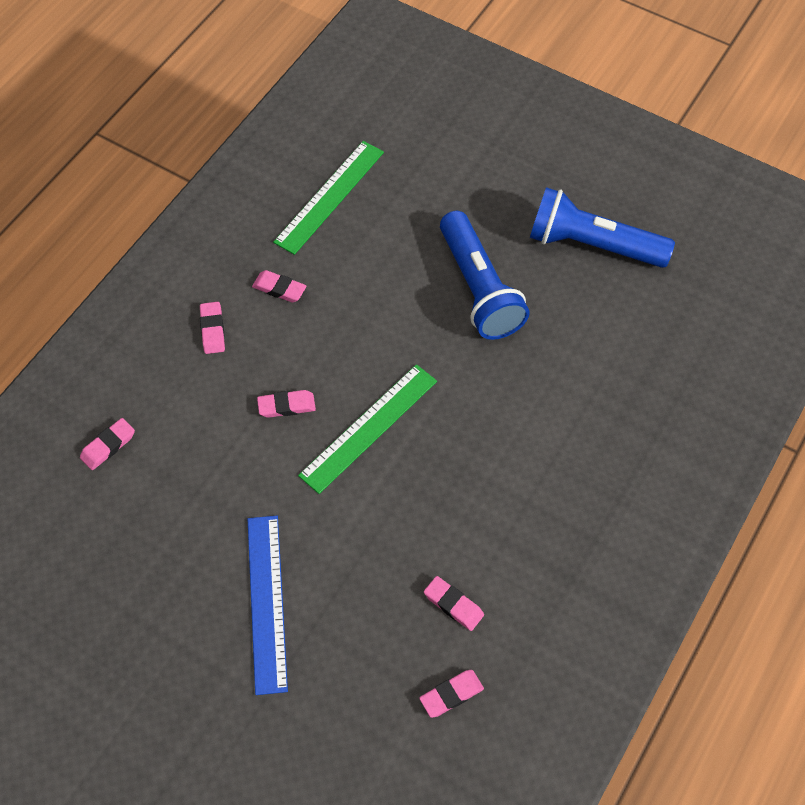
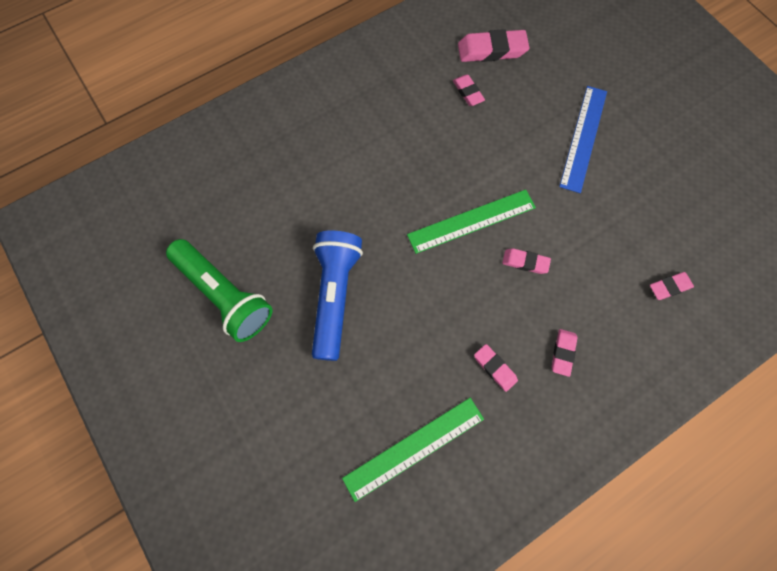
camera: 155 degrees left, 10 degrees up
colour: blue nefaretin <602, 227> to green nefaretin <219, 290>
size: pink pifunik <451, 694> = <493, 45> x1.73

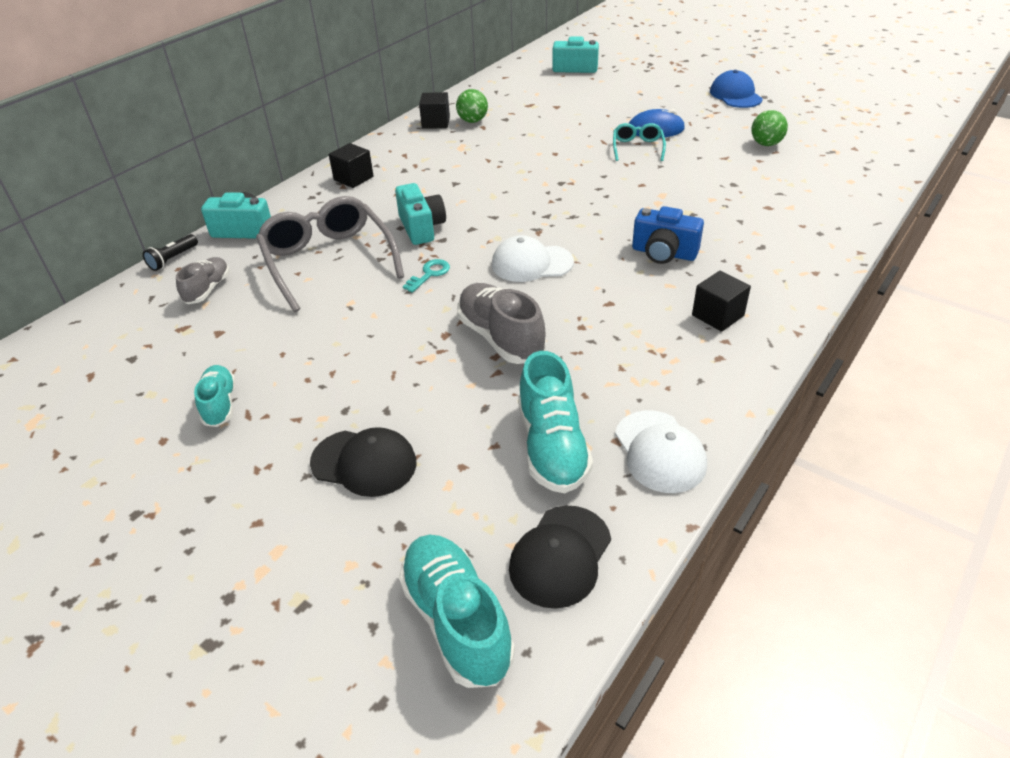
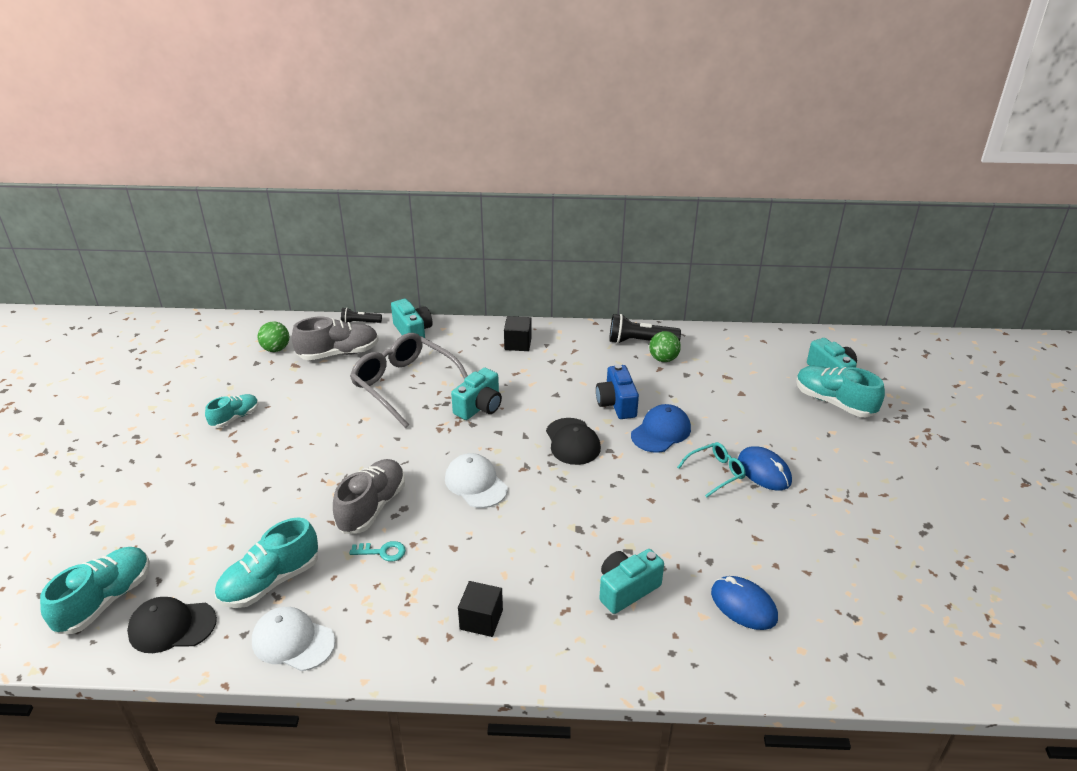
camera: 55 degrees right, 5 degrees down
appeared: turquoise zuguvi <631, 581>; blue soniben <744, 603>; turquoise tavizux <840, 391>
relocated: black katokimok <363, 462> to <573, 441>; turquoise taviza <426, 276> to <377, 551>; blue zuguvi <668, 235> to <617, 391>; blue katokimok <736, 89> to <661, 428>; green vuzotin <769, 128> to <273, 336>
exchanged: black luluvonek <434, 110> to black nefaretin <645, 329>
spun: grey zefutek <330, 254> = <409, 380> 75 degrees counterclockwise; white katokimok <661, 451> = <293, 639> 75 degrees clockwise
size: grey tavizux <203, 280> = <335, 338> x1.64

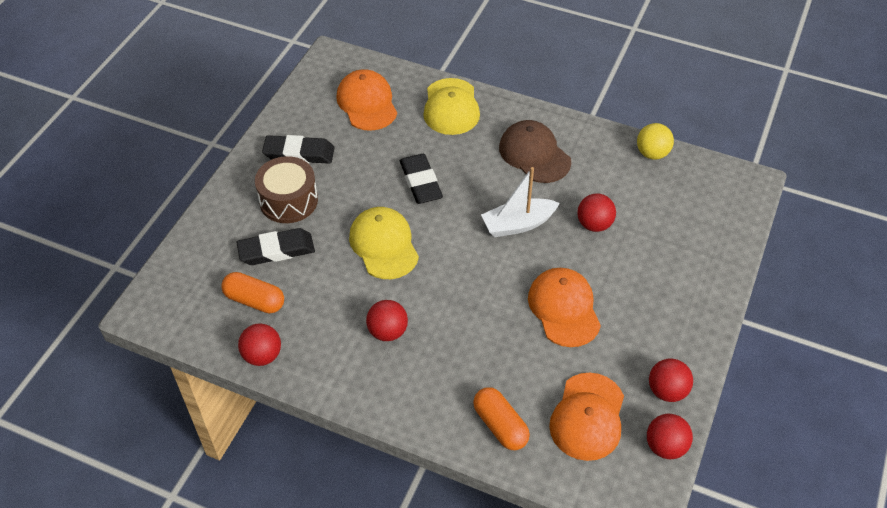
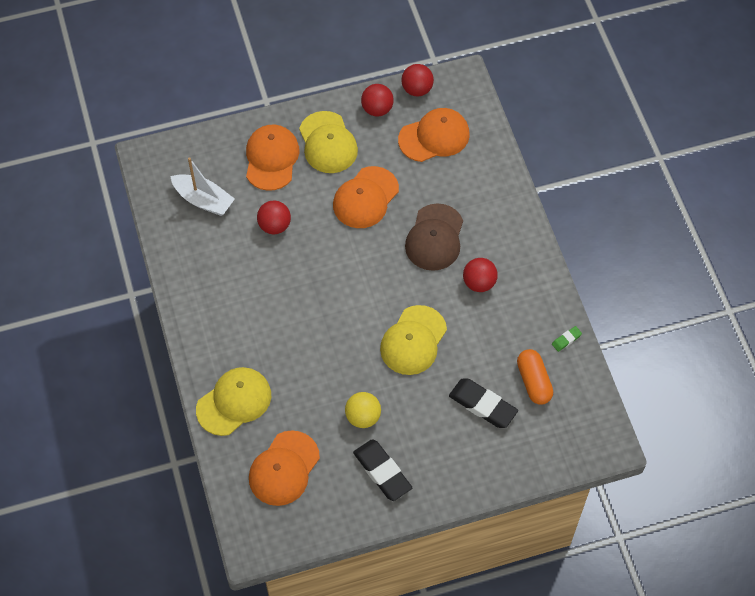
camera: 130 degrees left, 10 degrees up
missing: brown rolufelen <286, 189>; black pifunik <421, 179>; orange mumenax <501, 418>
appeared: orange katokimok <273, 157>; yellow katokimok <328, 142>
relocated: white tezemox <520, 202> to <202, 186>; brown katokimok <535, 151> to <434, 237>; yellow vuzotin <655, 141> to <363, 410>
exchanged: red vuzotin <259, 344> to green pifunik <567, 339>

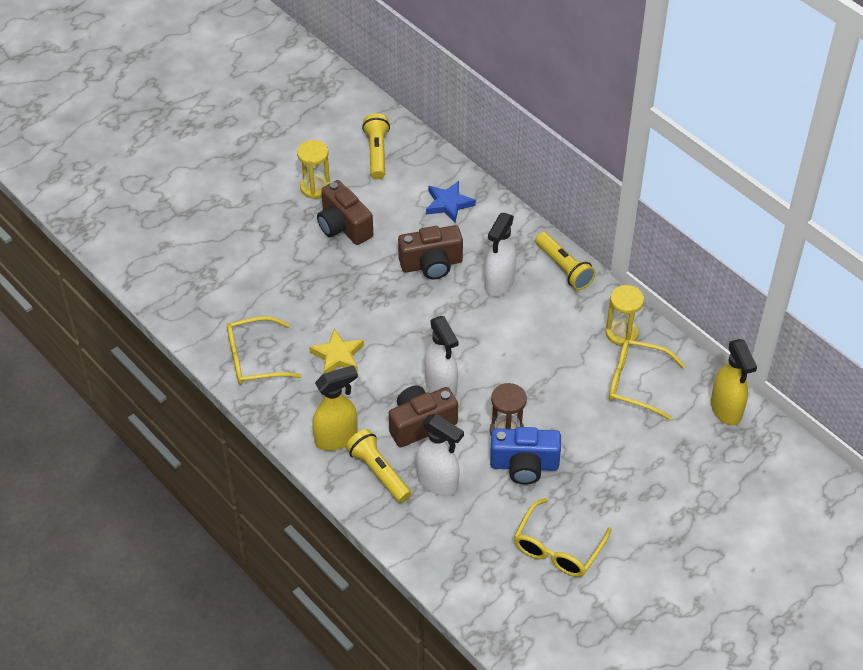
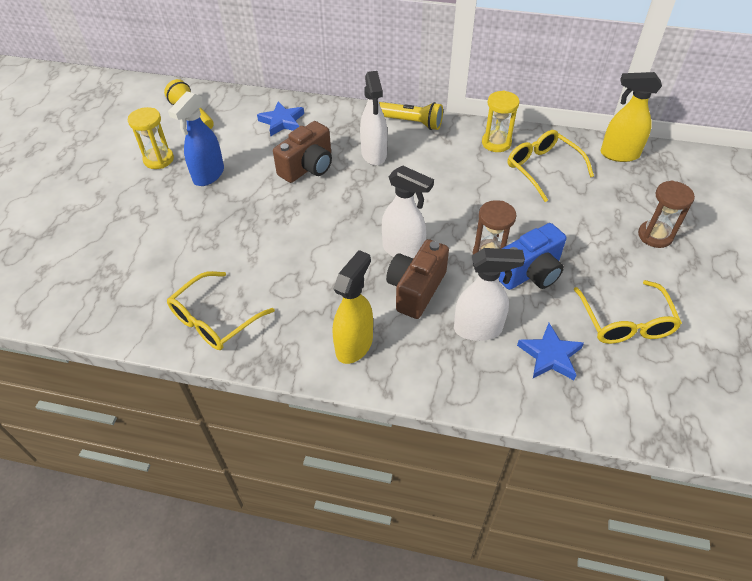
camera: 35 degrees left, 0 degrees up
missing: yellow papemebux <336, 351>; yellow nefaretin <378, 466>
appeared: blue papemebux <550, 351>; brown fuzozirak <666, 214>
exchanged: brown zuguvi <345, 212> to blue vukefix <196, 138>
spun: yellow zefutek <647, 379> = <551, 166> 75 degrees clockwise; yellow vukefix <734, 382> = <631, 117> 150 degrees clockwise

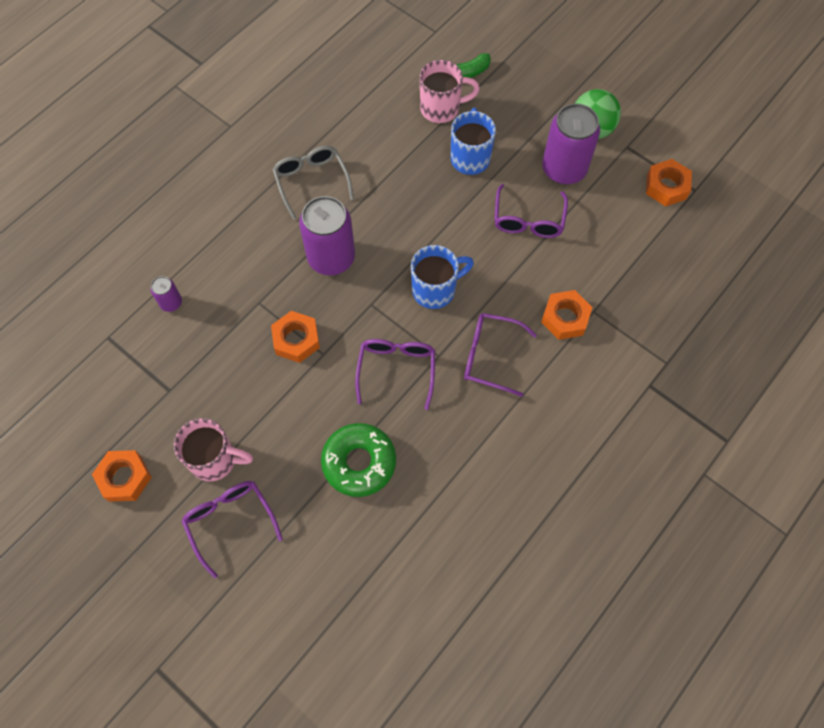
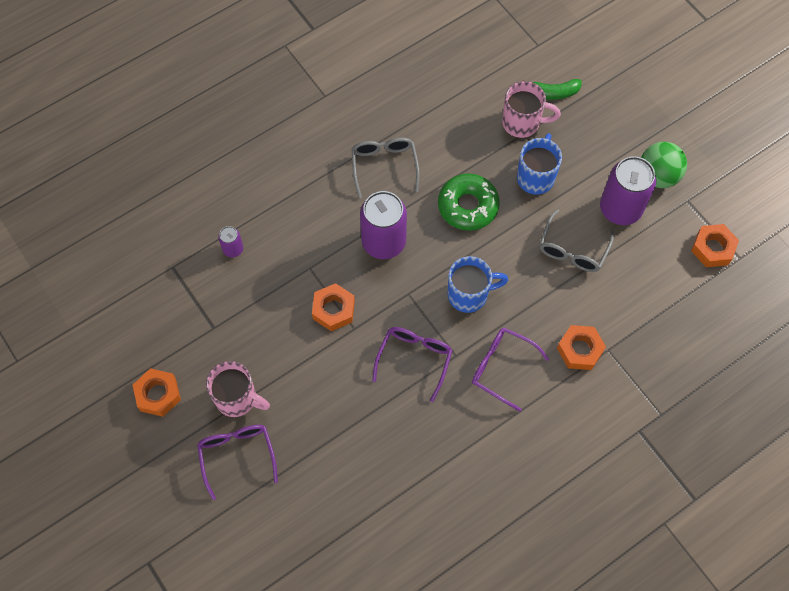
camera: 15 degrees right, 0 degrees up
relocated: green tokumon <358, 460> to <469, 202>
colour: purple zefutek <531, 211> to grey zefutek <576, 240>

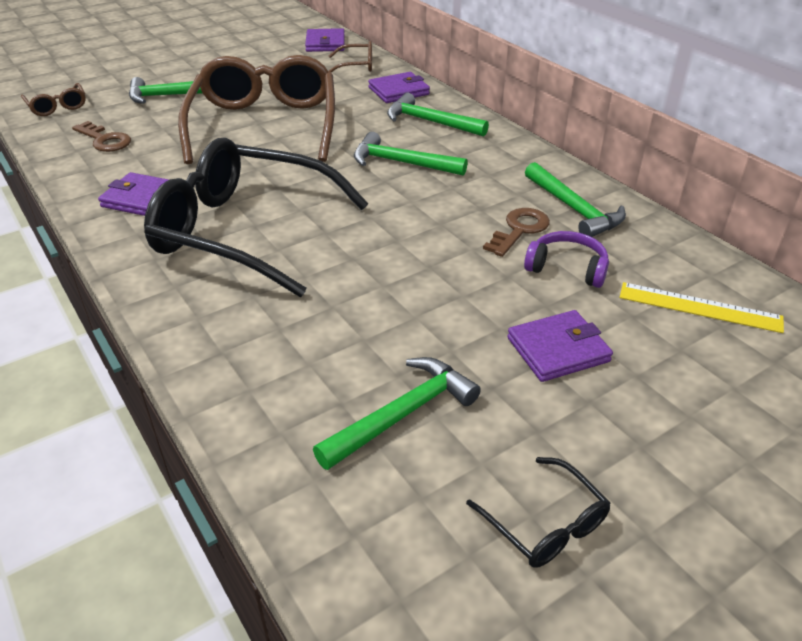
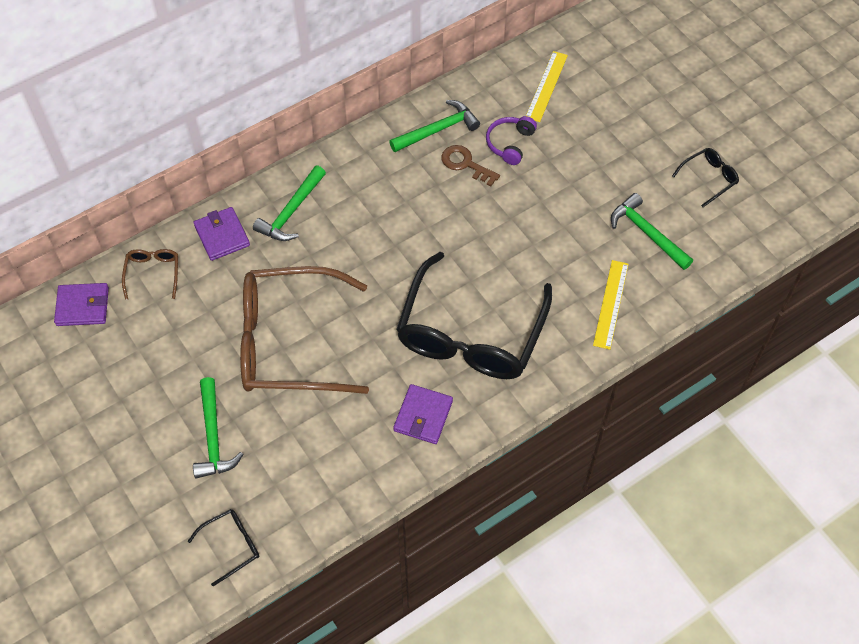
camera: 90 degrees left, 20 degrees up
missing: brown taviza <101, 136>; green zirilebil <411, 154>; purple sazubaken <560, 346>
appeared: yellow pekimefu <611, 305>
colour: brown zefutek <53, 99> to black zefutek <223, 547>

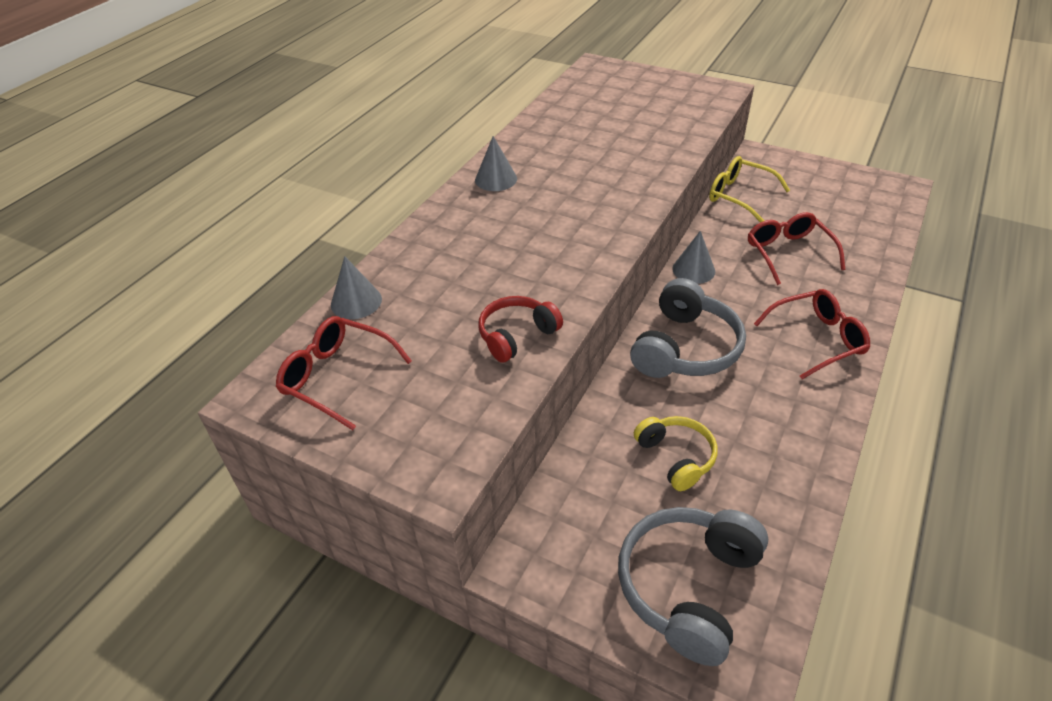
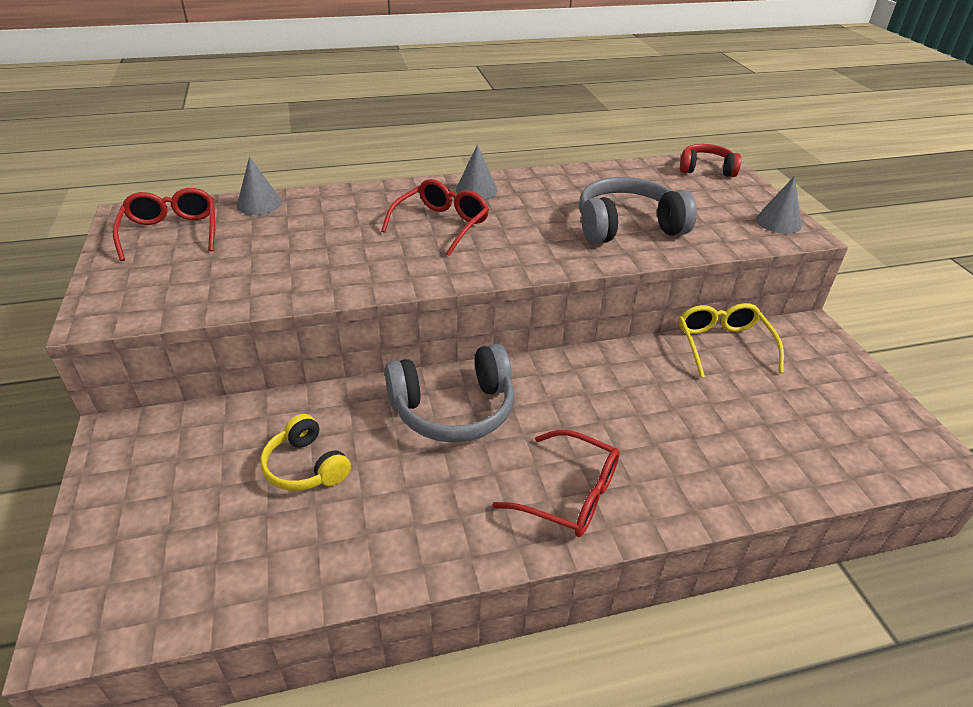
camera: 45 degrees right, 5 degrees down
relocated: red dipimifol <521, 329> to <710, 160>; grey dipimifol <693, 586> to <638, 210>; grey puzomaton <693, 257> to <779, 205>; red zefutek <796, 248> to <435, 217>
spun: yellow dipimifol <675, 453> = <305, 452> 120 degrees clockwise

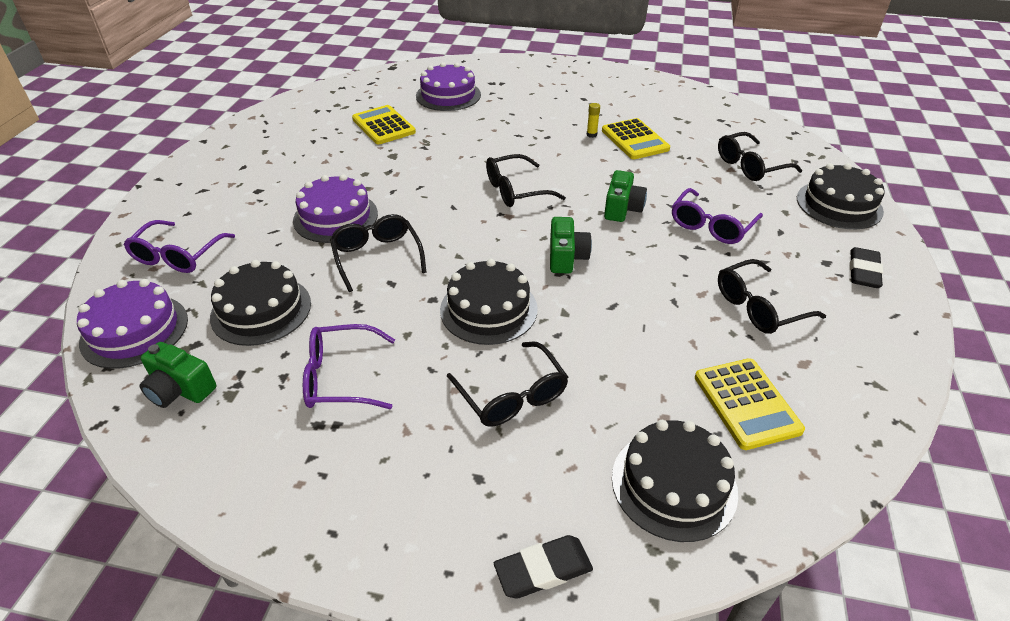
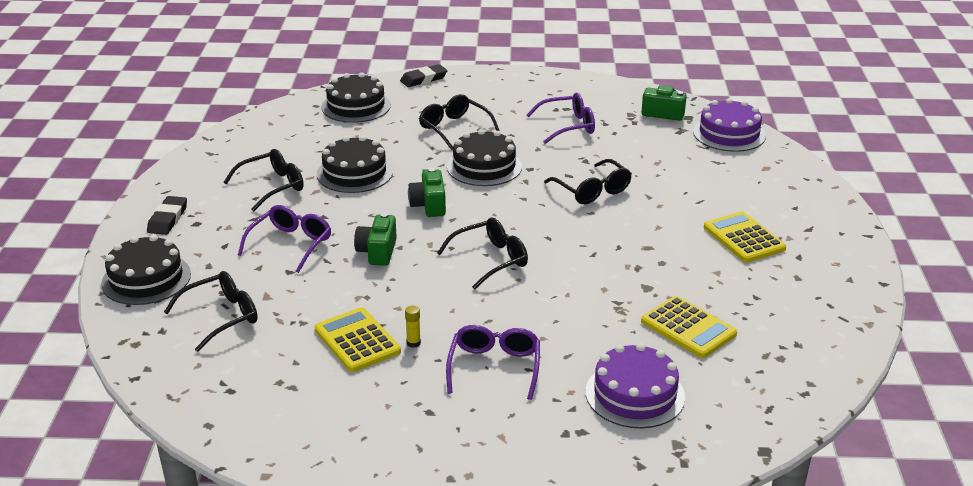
camera: 170 degrees right, 10 degrees down
missing: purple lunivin <335, 208>
relocated: purple zefutek <179, 246> to <493, 362>; black lunivin <260, 303> to <355, 164>; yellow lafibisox <750, 404> to <745, 237>

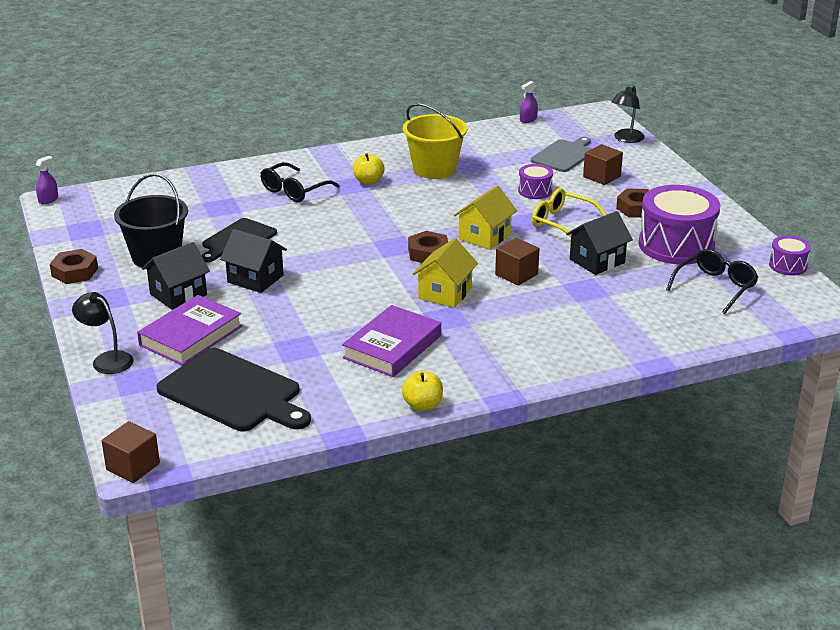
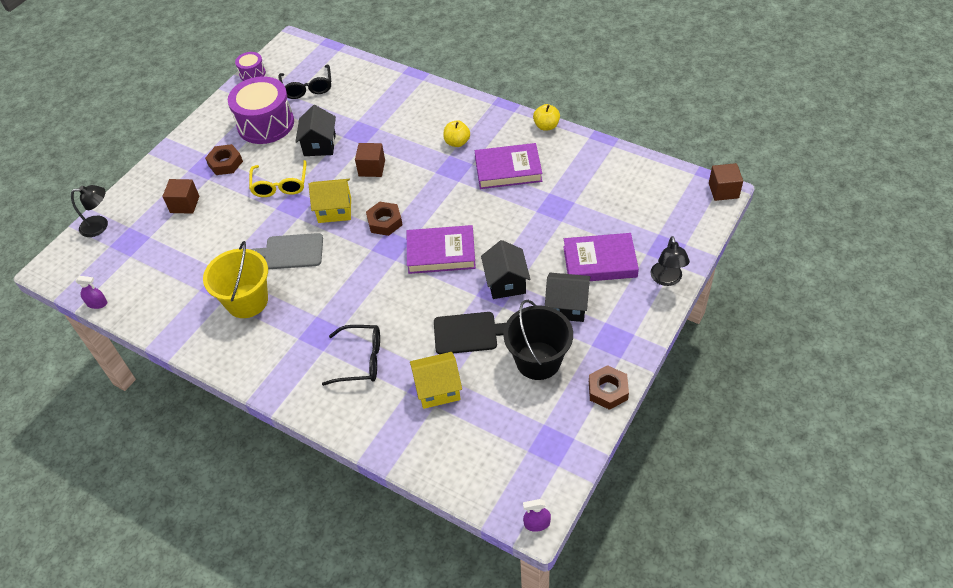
camera: 125 degrees left, 20 degrees up
missing: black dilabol <233, 389>; purple rolufelen <535, 181>
appeared: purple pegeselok <441, 249>
relocated: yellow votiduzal <368, 169> to <456, 133>; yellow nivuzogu <445, 273> to <436, 380>; grey dilabol <562, 154> to <286, 251>
spun: black nivuzogu <599, 243> = <315, 130> 75 degrees clockwise; black zefutek <712, 281> = <304, 81> 105 degrees counterclockwise

